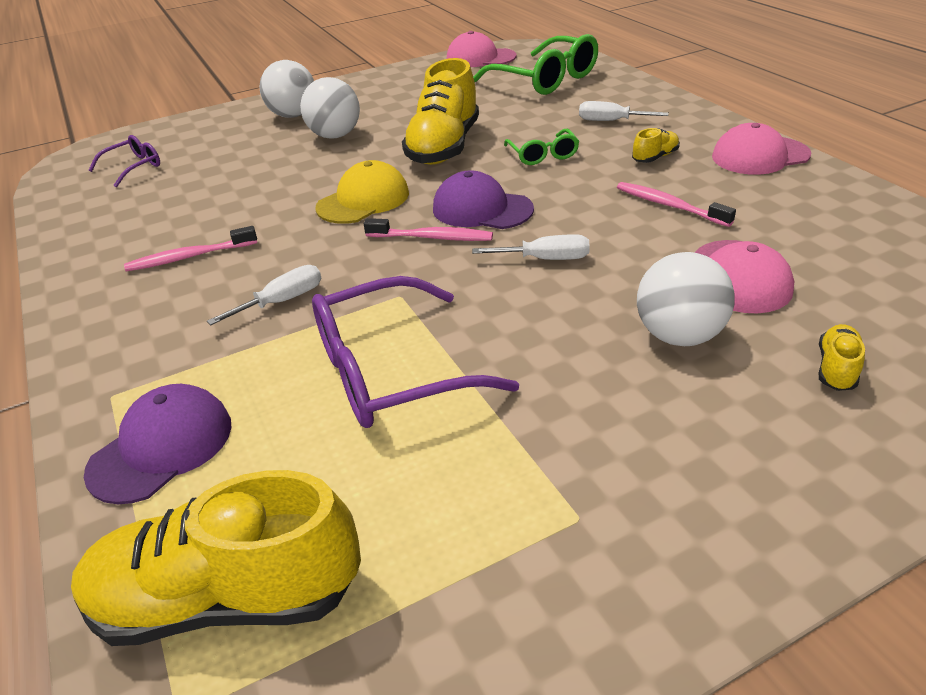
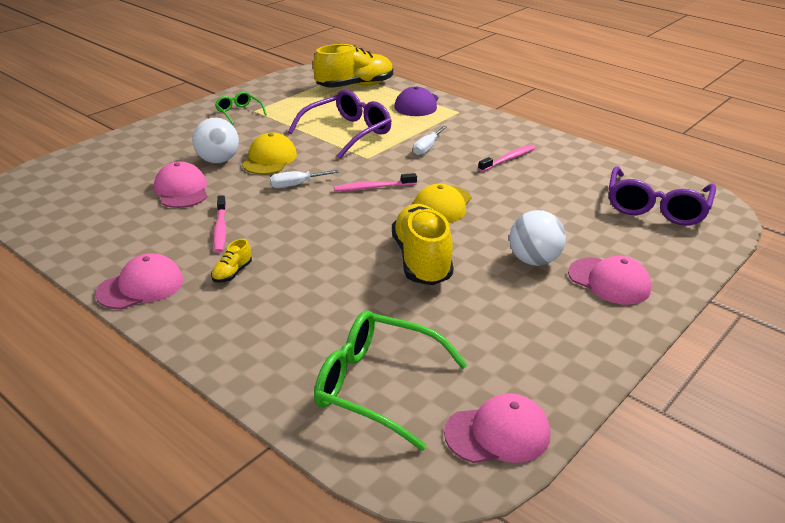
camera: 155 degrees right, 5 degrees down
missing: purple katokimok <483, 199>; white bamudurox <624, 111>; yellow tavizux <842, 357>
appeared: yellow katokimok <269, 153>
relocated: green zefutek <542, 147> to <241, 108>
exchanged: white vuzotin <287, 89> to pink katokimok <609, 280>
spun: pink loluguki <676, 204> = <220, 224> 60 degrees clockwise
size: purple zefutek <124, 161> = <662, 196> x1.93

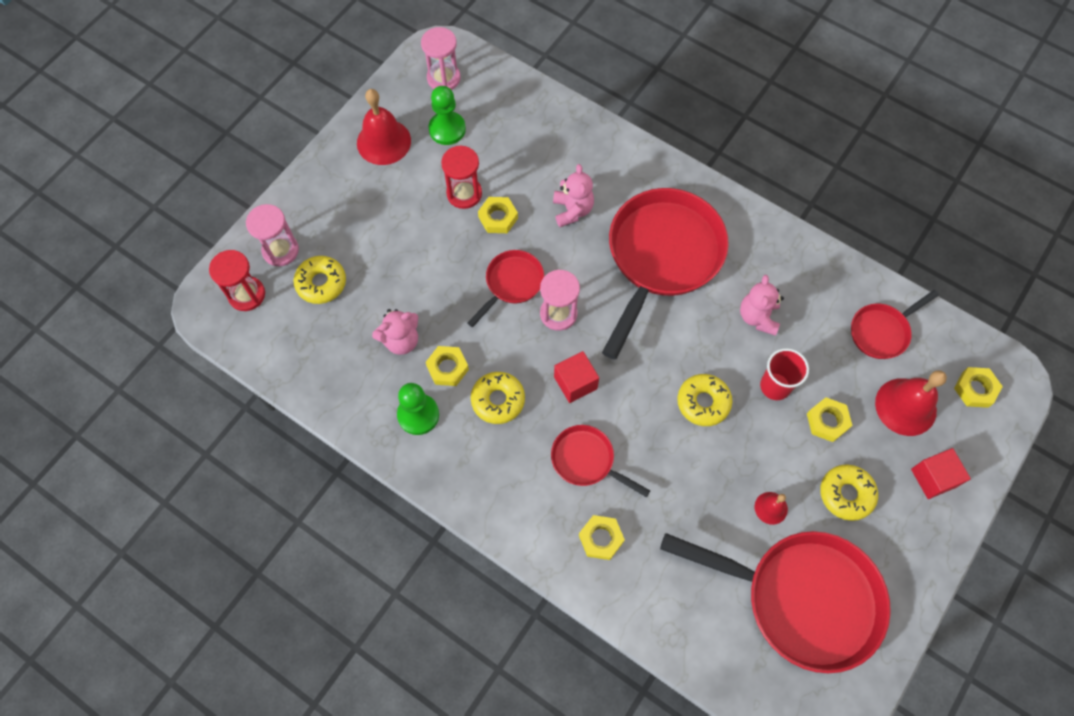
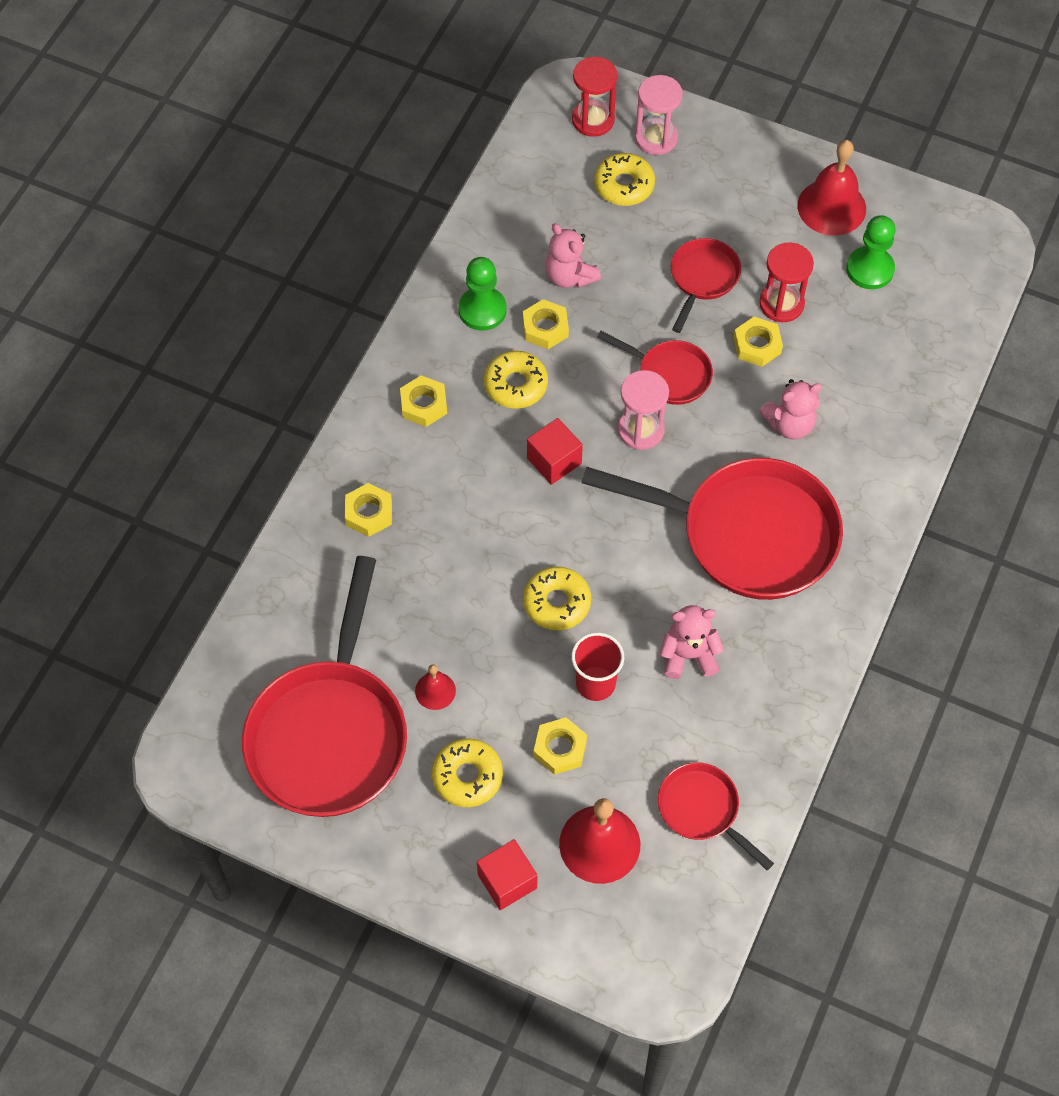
camera: 80 degrees right, 5 degrees down
missing: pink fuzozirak <440, 58>
relocated: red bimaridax <600, 461> to <706, 285>; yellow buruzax <978, 387> to <423, 401>

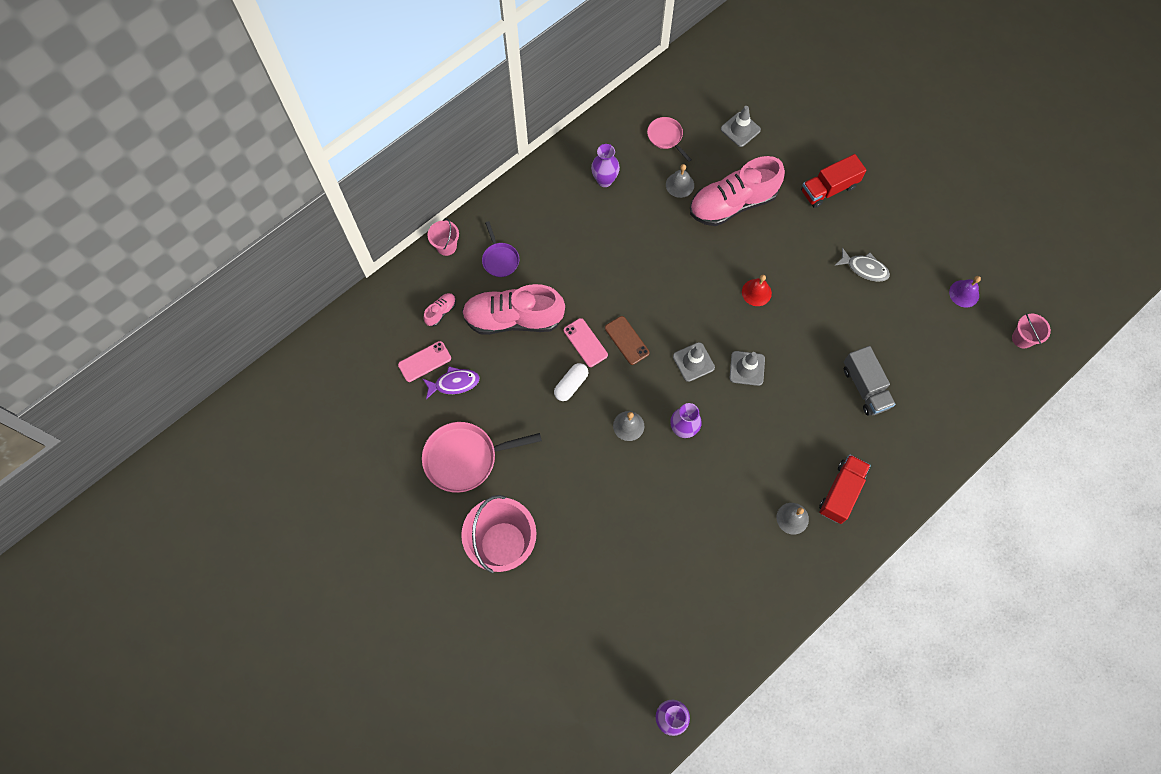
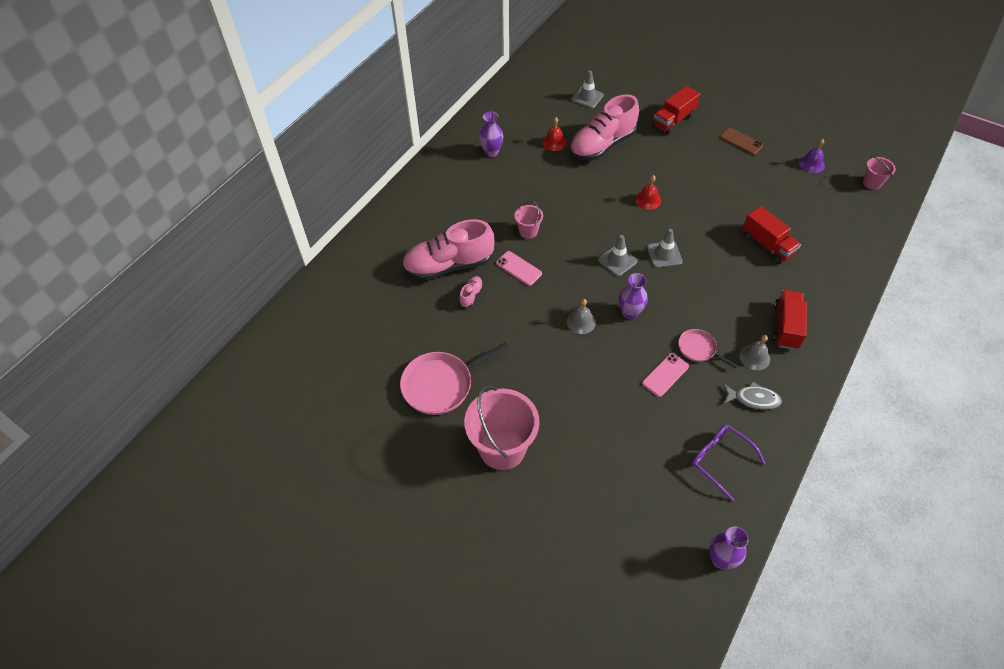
camera: 15 degrees left, 15 degrees down
missing: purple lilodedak <451, 383>; purple bimaridax <500, 249>; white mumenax <571, 382>
appeared: purple zefutek <728, 463>
relocated: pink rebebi <424, 361> to <665, 375>; pink tavizux <439, 310> to <471, 292>; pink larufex <443, 237> to <529, 219>; brown rebebi <627, 340> to <741, 141>; pink bimaridax <669, 139> to <708, 348>; grey lilodedak <862, 265> to <752, 395>
colour: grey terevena <680, 181> to red terevena <554, 134>; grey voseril <870, 381> to red voseril <771, 235>

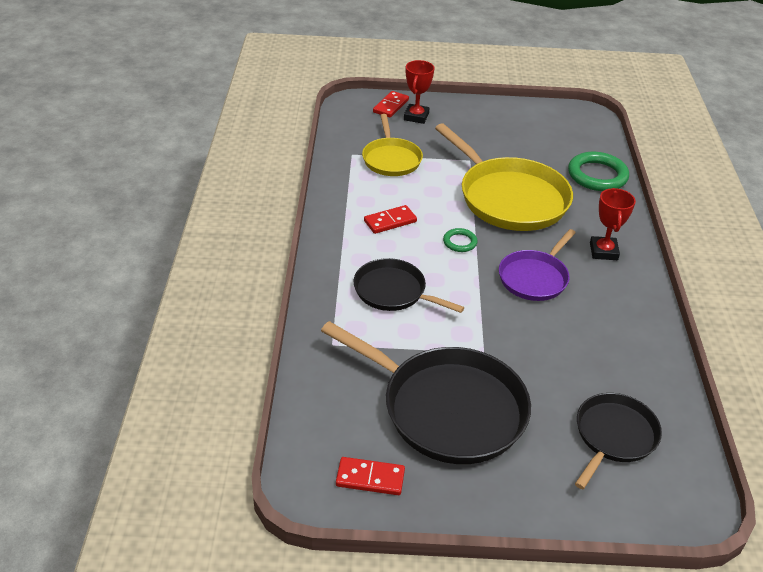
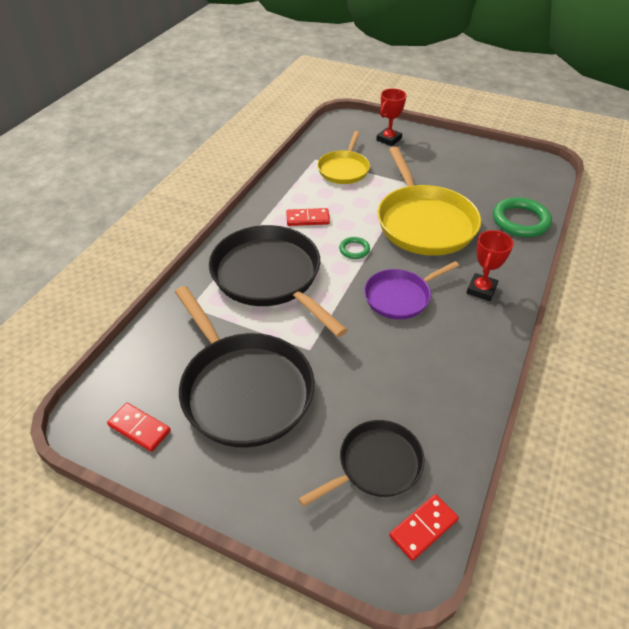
camera: 25 degrees right, 5 degrees up
relocated: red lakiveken <391, 104> to <424, 527>
size: black bimaridax <409, 285> = <278, 281> x1.74

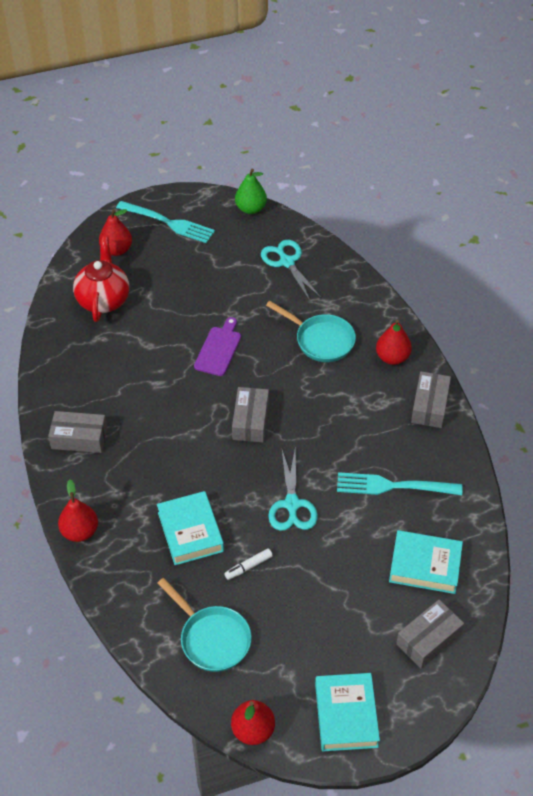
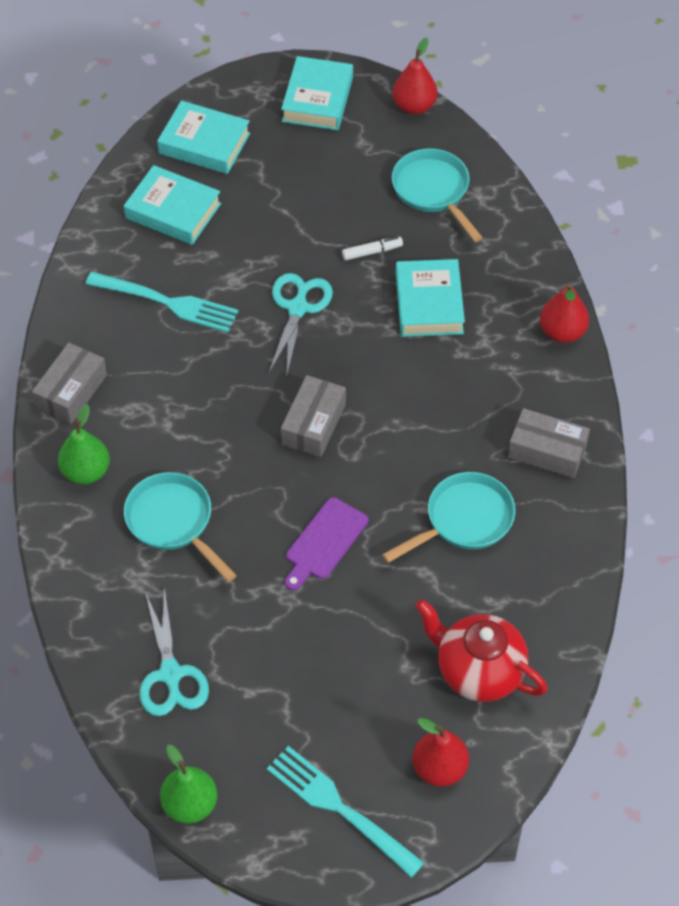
camera: 165 degrees left, 5 degrees up
appeared: turquoise bimaridax <449, 517>
exchanged: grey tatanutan <430, 634> to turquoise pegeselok <203, 137>
colour: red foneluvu <394, 342> to green foneluvu <84, 444>
spun: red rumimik <101, 279> = <481, 650> 105 degrees clockwise

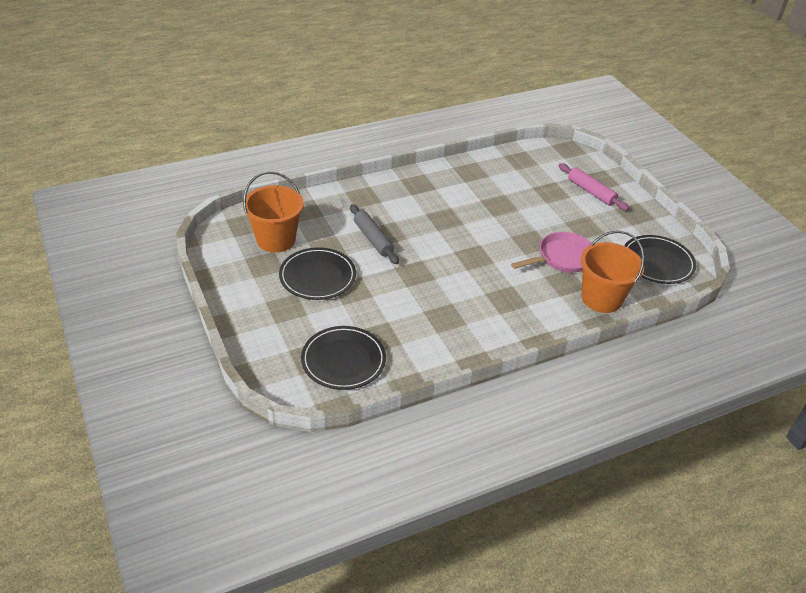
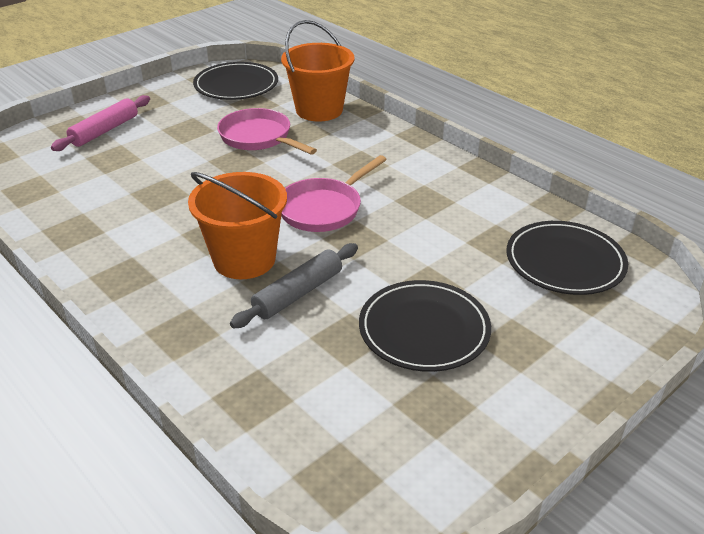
camera: 105 degrees left, 5 degrees down
appeared: pink bimaridax <334, 193>
relocated: orange larufex <273, 212> to <237, 225>

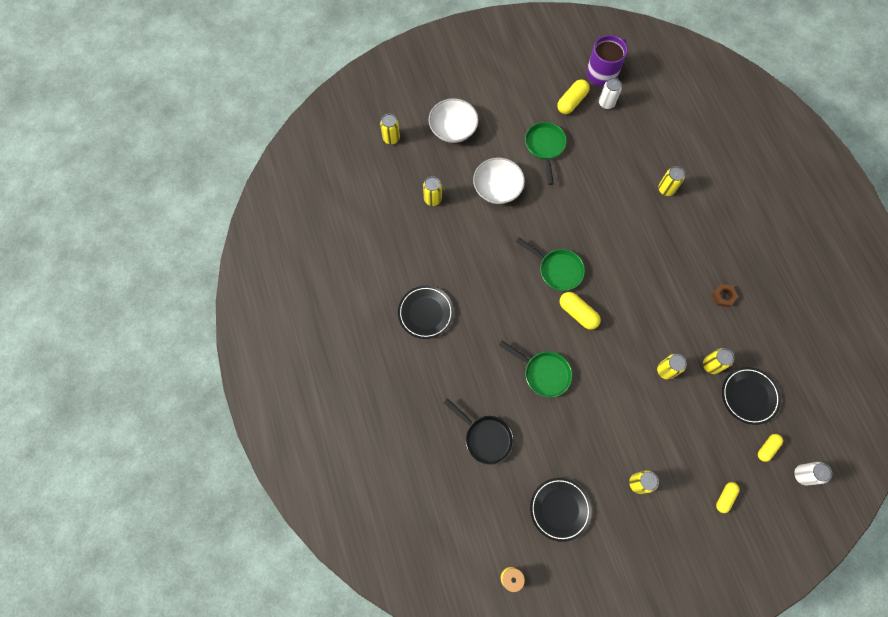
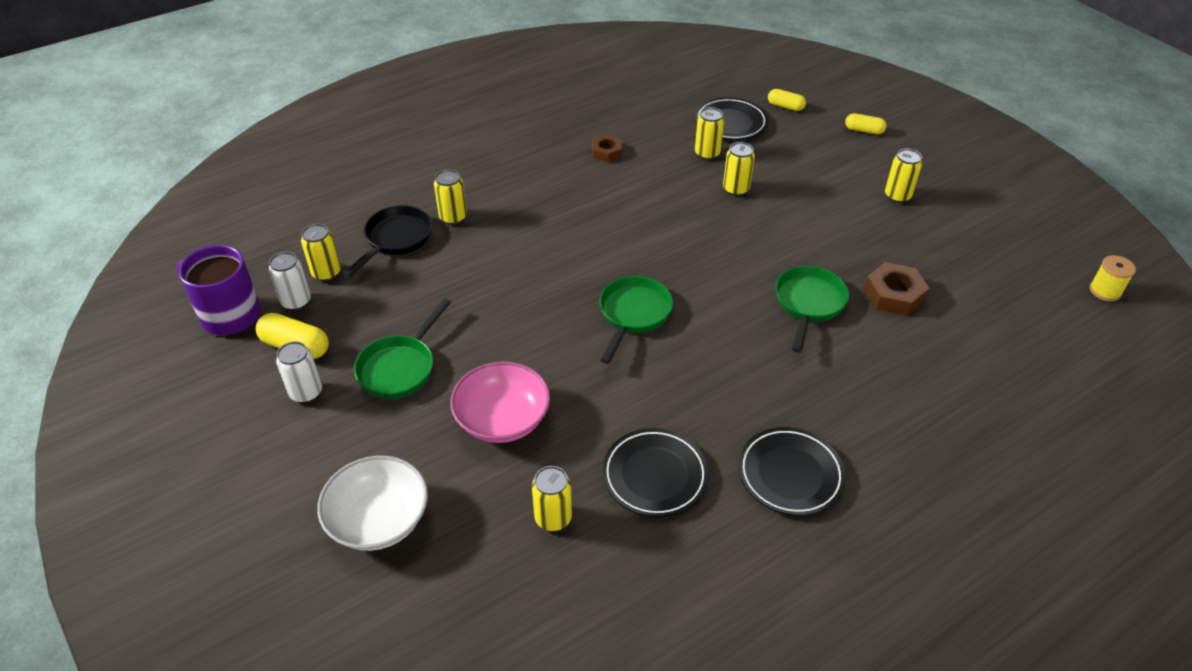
camera: 105 degrees left, 25 degrees down
missing: yellow mumenax <580, 311>
appeared: brown buruzax <896, 289>
relocated: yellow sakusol <390, 129> to <321, 252>; black bimaridax <478, 431> to <387, 241>; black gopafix <561, 510> to <655, 472>; white sakusol <813, 474> to <299, 372>
colour: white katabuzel <499, 181> to pink katabuzel <500, 402>
spun: green bimaridax <546, 153> = <402, 348> 45 degrees counterclockwise

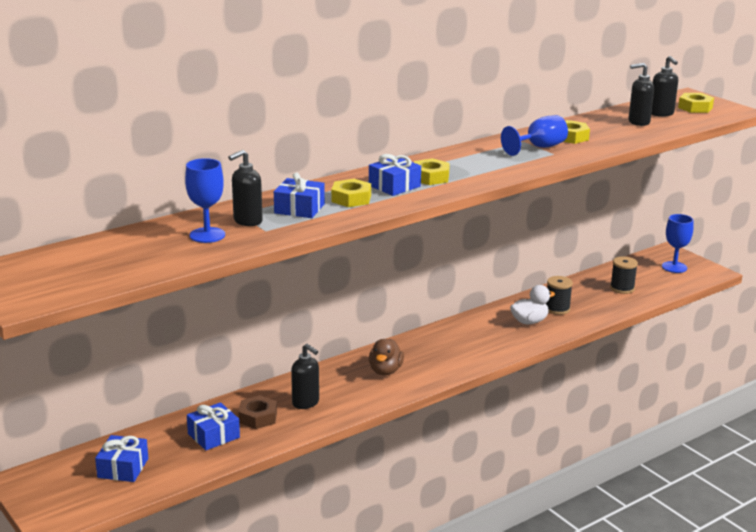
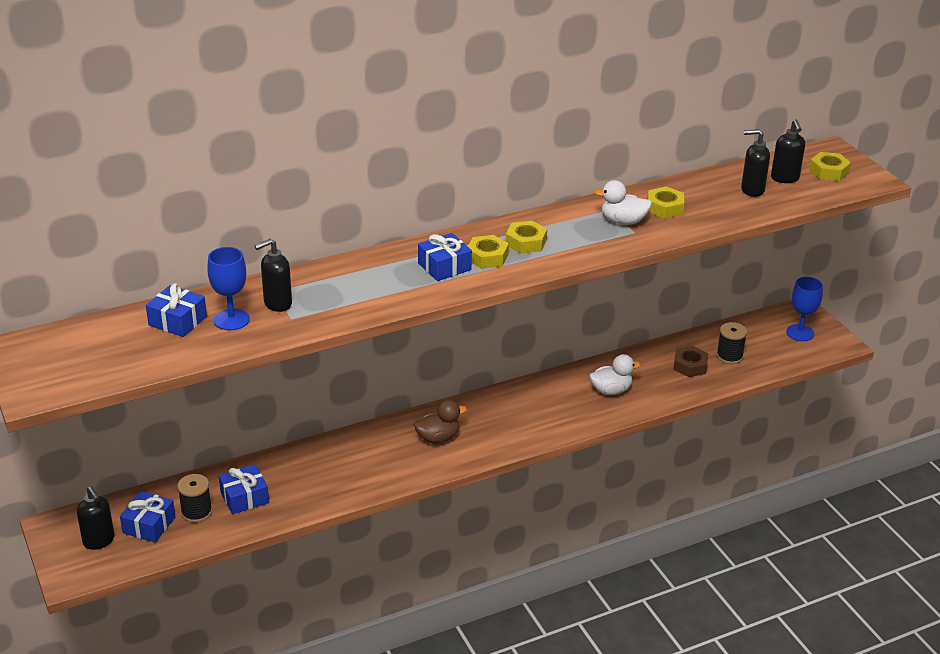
camera: 10 degrees right, 10 degrees up
relocated: brown buruzax <257, 412> to <691, 361>; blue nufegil <299, 195> to <176, 310>; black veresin <305, 376> to <95, 518>; yellow buruzax <351, 193> to <526, 237>; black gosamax <559, 295> to <194, 498>
exchanged: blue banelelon <534, 135> to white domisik <623, 202>
spun: brown domisik <386, 357> = <440, 421> 135 degrees counterclockwise

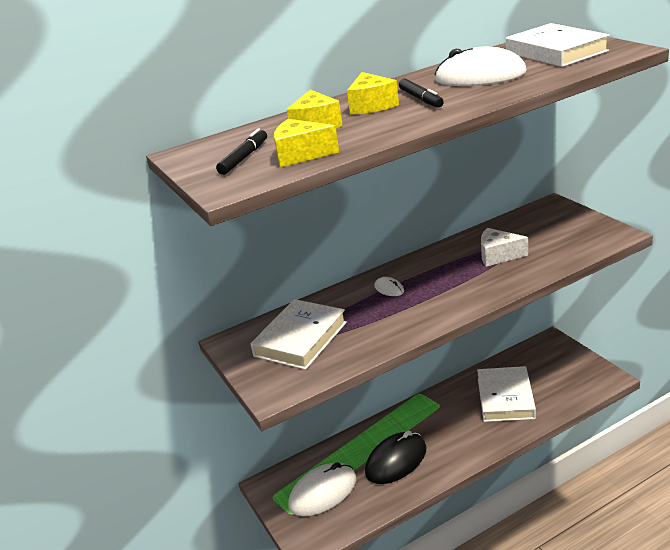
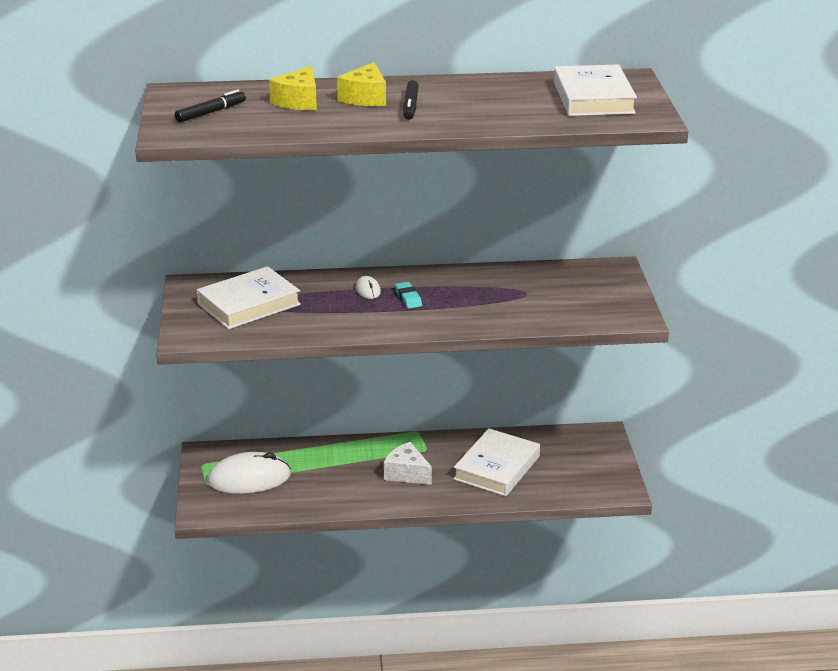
camera: 20 degrees right, 0 degrees up
missing: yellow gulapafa <306, 143>; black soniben <395, 457>; white soniben <480, 66>
appeared: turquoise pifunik <408, 295>
relocated: white gulapafa <504, 247> to <408, 463>

